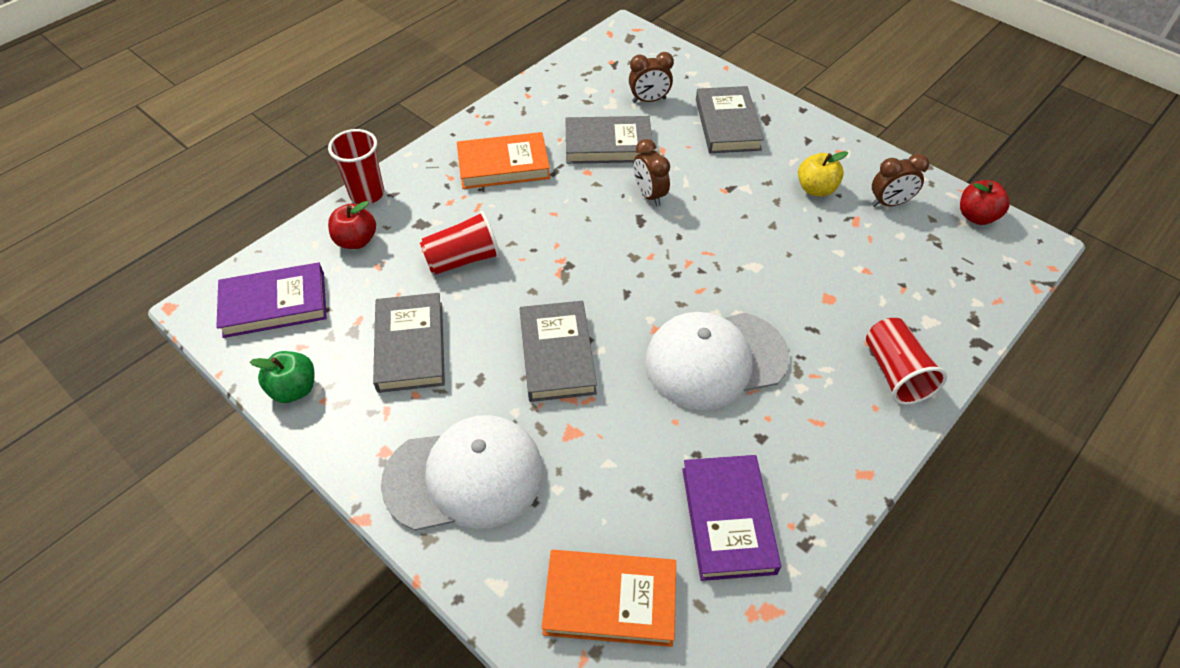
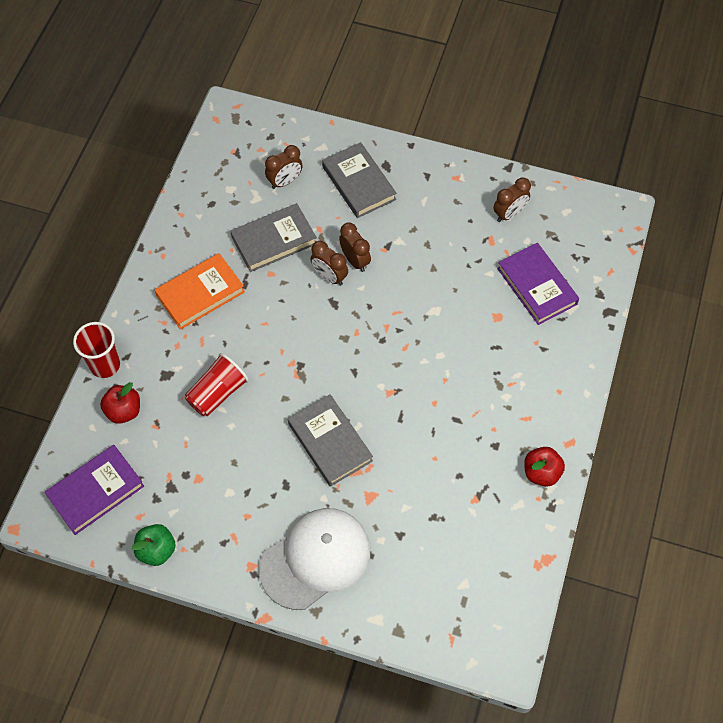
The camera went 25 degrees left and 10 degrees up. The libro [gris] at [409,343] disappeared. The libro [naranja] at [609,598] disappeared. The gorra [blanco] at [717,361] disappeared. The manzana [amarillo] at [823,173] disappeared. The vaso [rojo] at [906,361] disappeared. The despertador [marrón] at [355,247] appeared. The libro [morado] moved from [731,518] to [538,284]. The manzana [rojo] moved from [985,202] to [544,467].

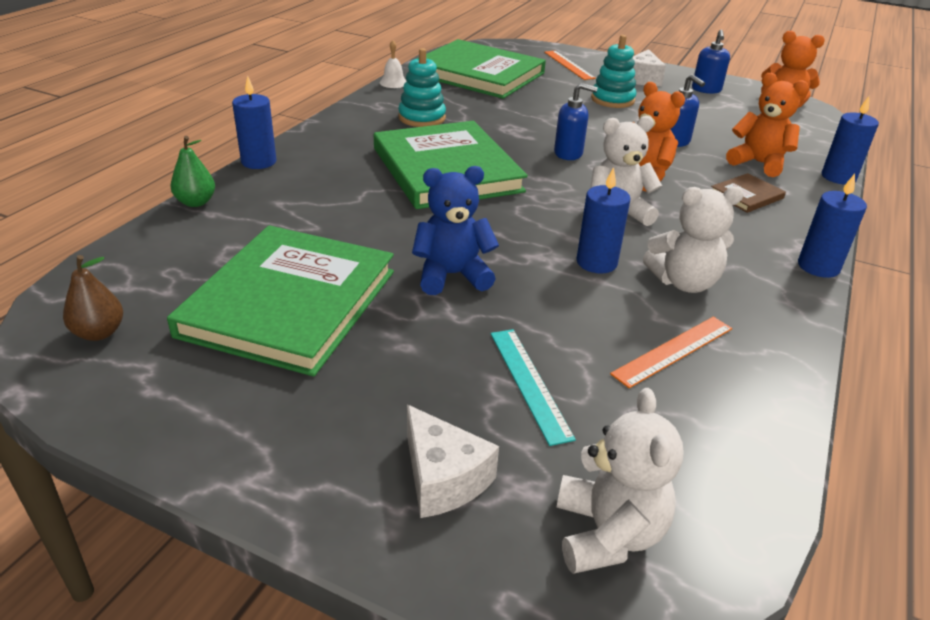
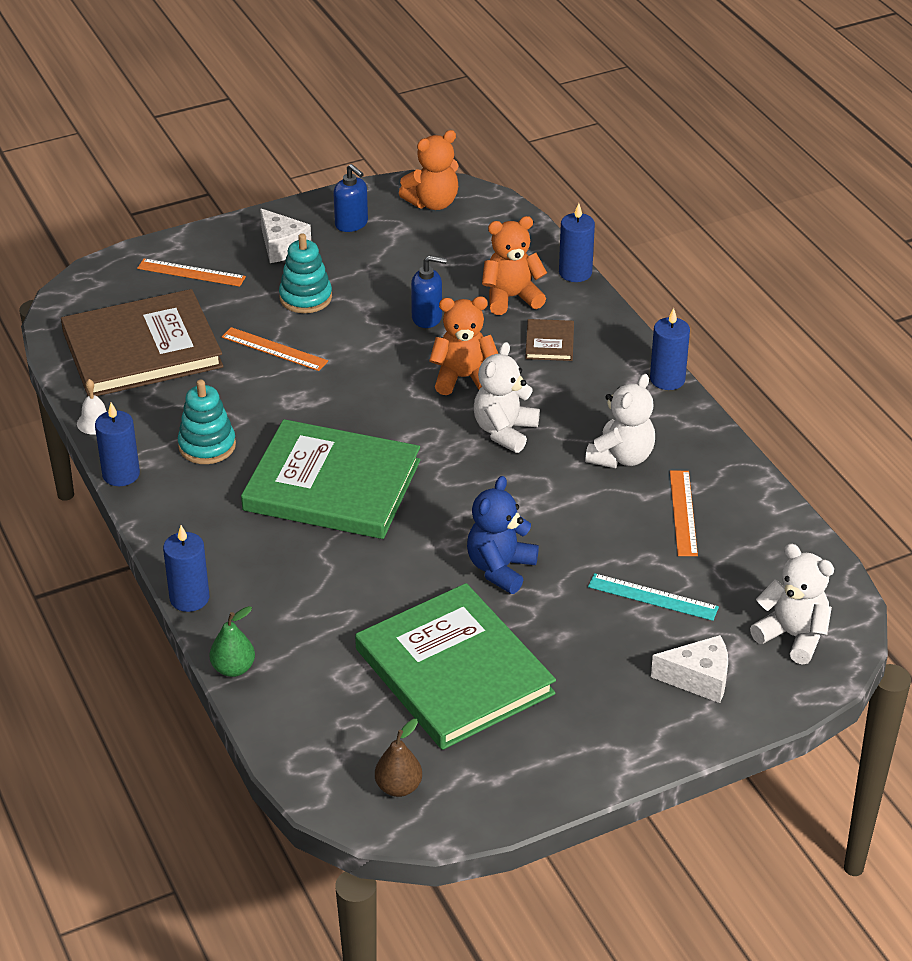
The camera went 50 degrees left and 5 degrees up. The dispensador de jabón [azul] at [576,121] disappeared. The regla [naranja] at [275,349] appeared. The vela [azul] moved from [604,220] to [117,444]. The libro [verde] at [481,69] became the libro [marrón] at [142,342].

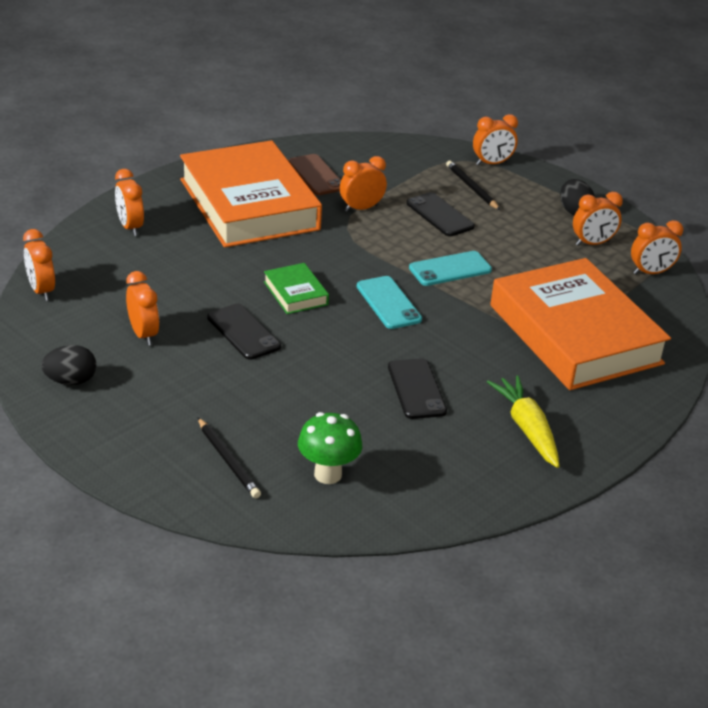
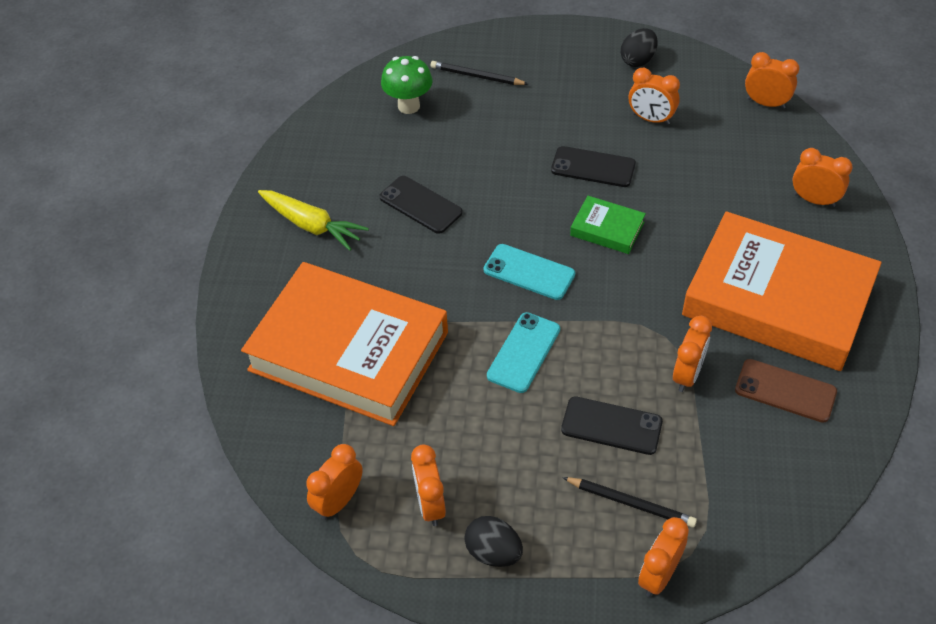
The camera went 145 degrees right and 15 degrees up. The despertador [naranja] at [598,219] turned 45 degrees counterclockwise.

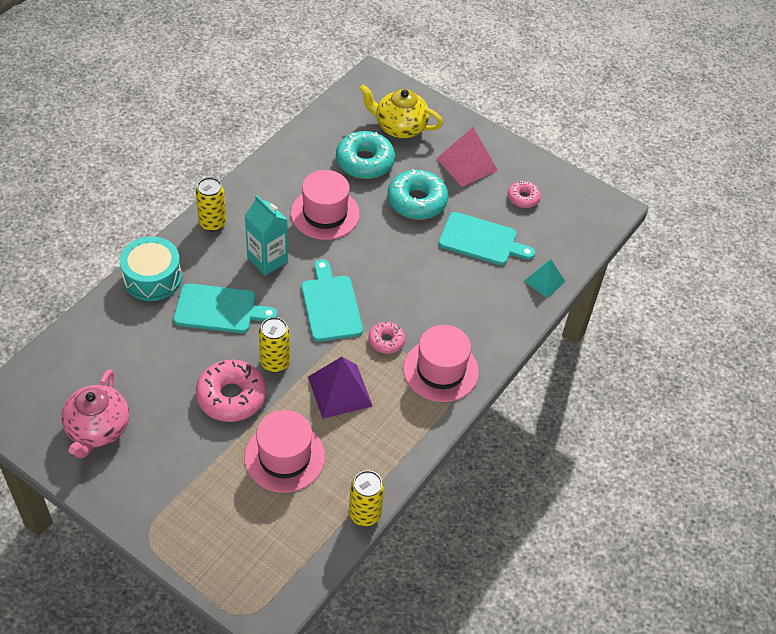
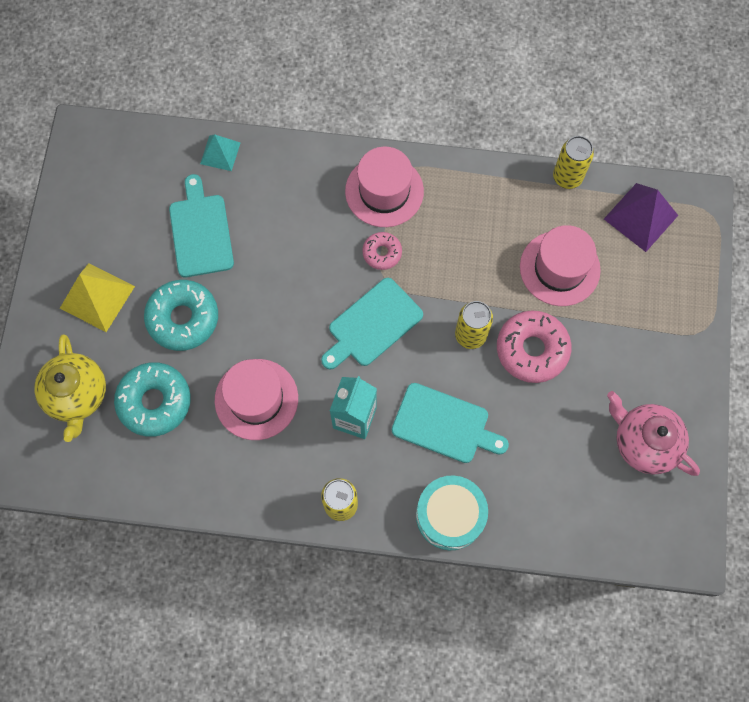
The camera went 115 degrees left and 20 degrees up. The rosquilla [rosa] at [524,194] disappeared. The pirámide [morado] moved from [340,388] to [641,217]. The pirámide [rosa] at [467,157] became the pirámide [amarillo] at [97,297]. The tetera [rosa] at [95,413] turned 120 degrees counterclockwise. The tabla de cortar [turquesa] at [225,308] turned 135 degrees clockwise.

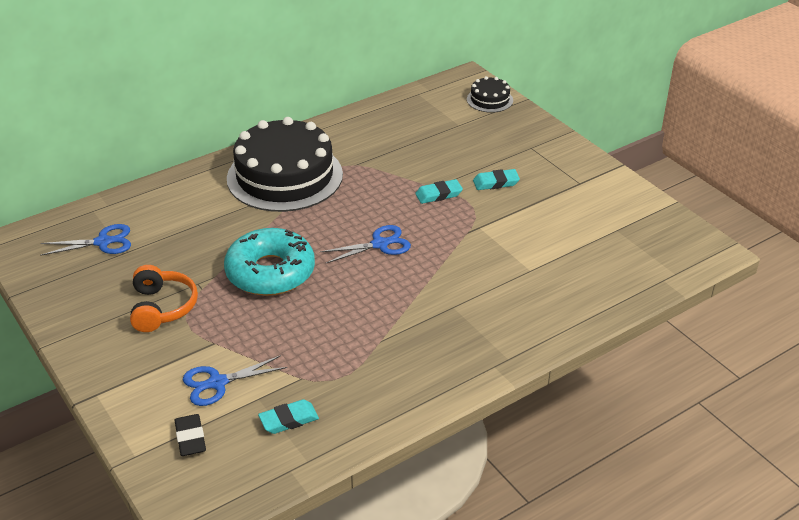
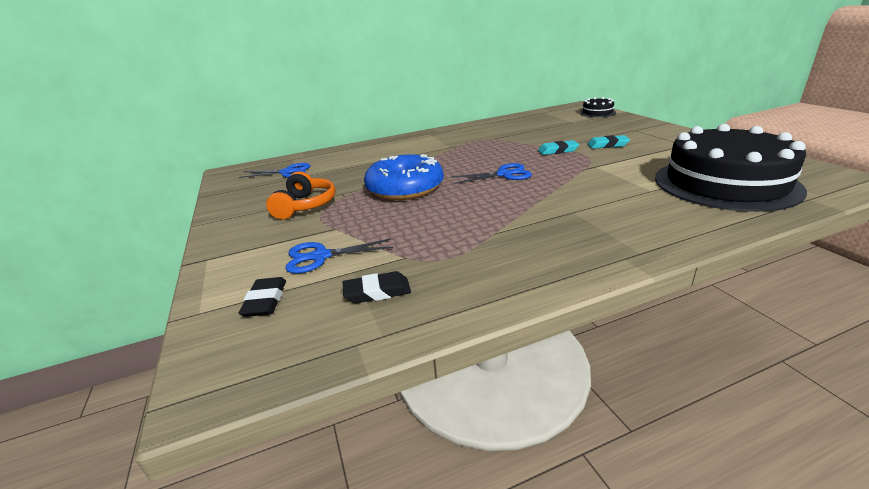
The camera went 15 degrees right and 10 degrees down. The tarta [negro] moved from [285,164] to [731,168]. The rosquilla [turquesa] at [269,262] became the rosquilla [azul] at [404,177]. The goma de borrar [turquesa] at [288,416] became the goma de borrar [negro] at [377,287].

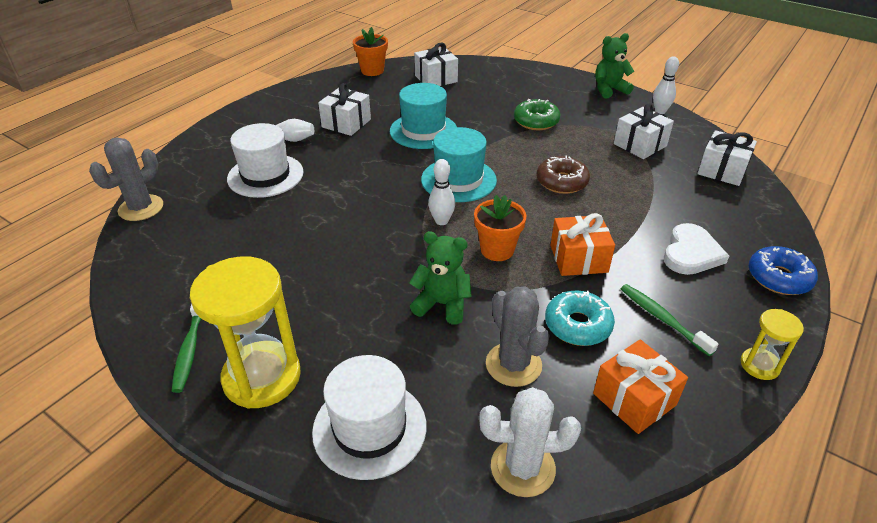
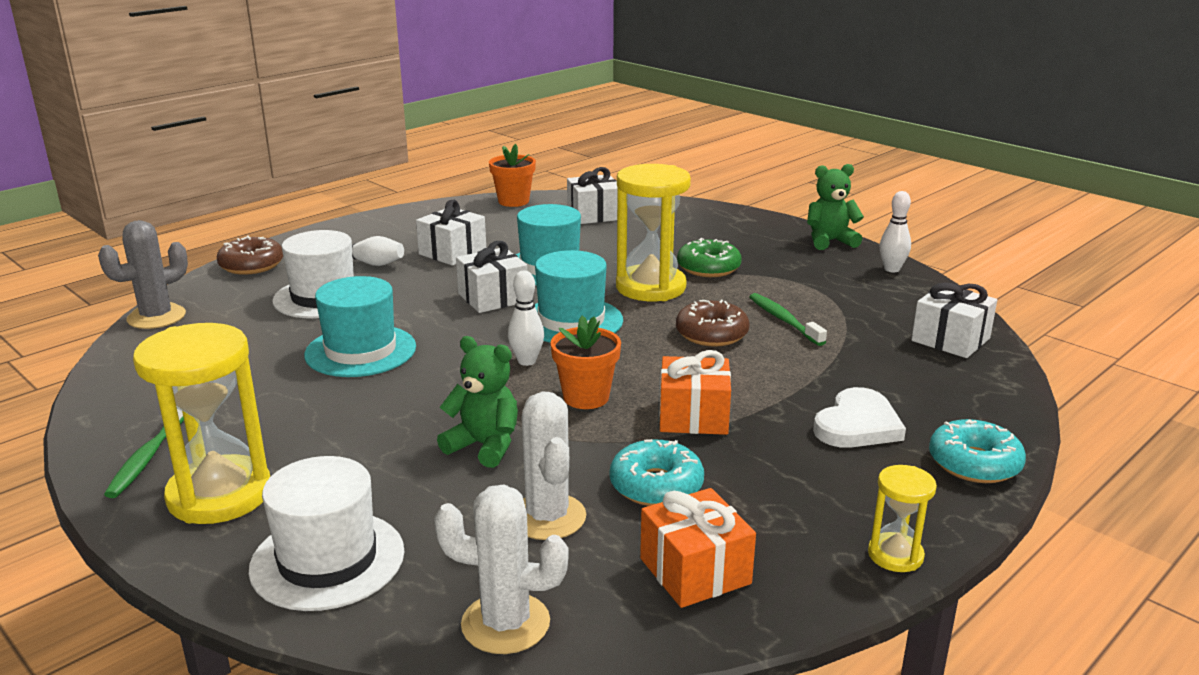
The camera went 10 degrees right and 15 degrees down. The rosquilla [marrón] at [250,255] appeared. The sombrero [turquesa] at [360,326] appeared. The reloj de arena [amarillo] at [653,232] appeared. The regalo [blanco] moved from [644,131] to [491,277]. The cepillo de dientes [verde] moved from [670,320] to [788,319]. The cactus [gris] at [518,336] became the cactus [blanco] at [553,466]. The rosquilla [azul] at [783,270] became the rosquilla [turquesa] at [977,451].

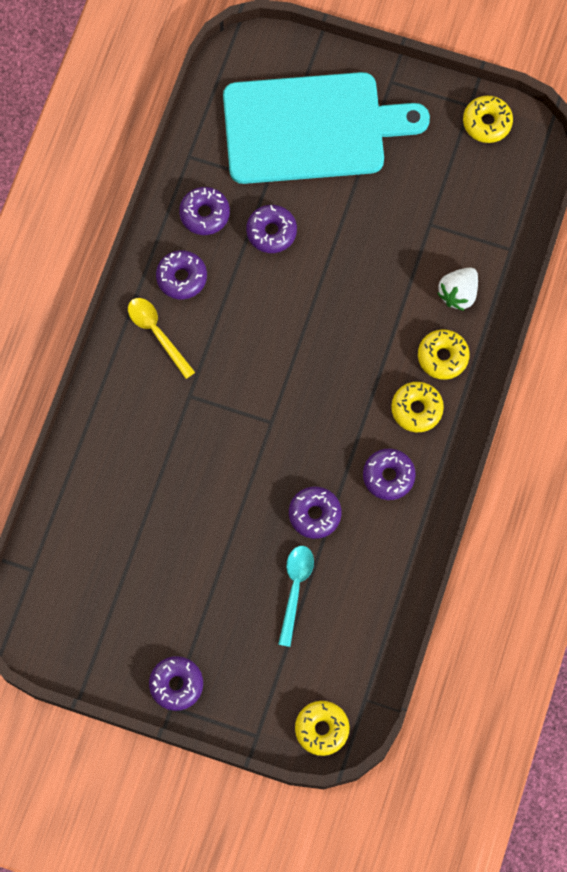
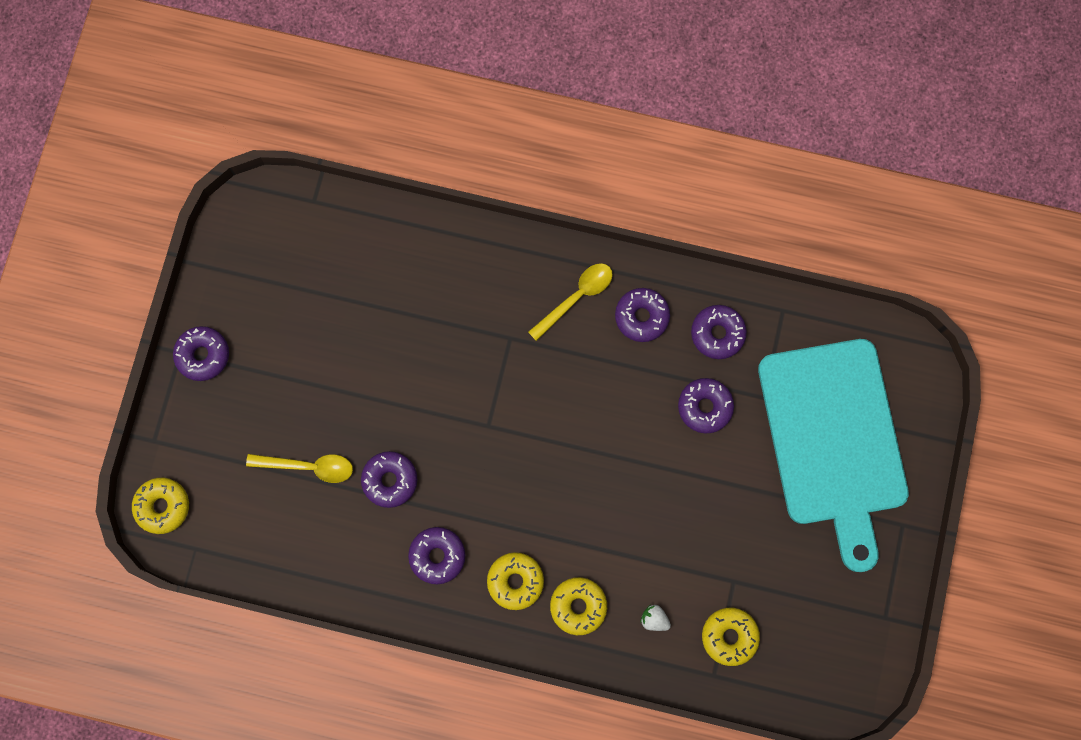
The camera went 85 degrees right and 5 degrees up. The rosquilla [amarillo] moved from [488,119] to [731,637]. The cuchara [turquesa] at [296,596] became the cuchara [amarillo] at [299,468]. The fresa [blanco] at [457,289] changed to 0.59 times the size.

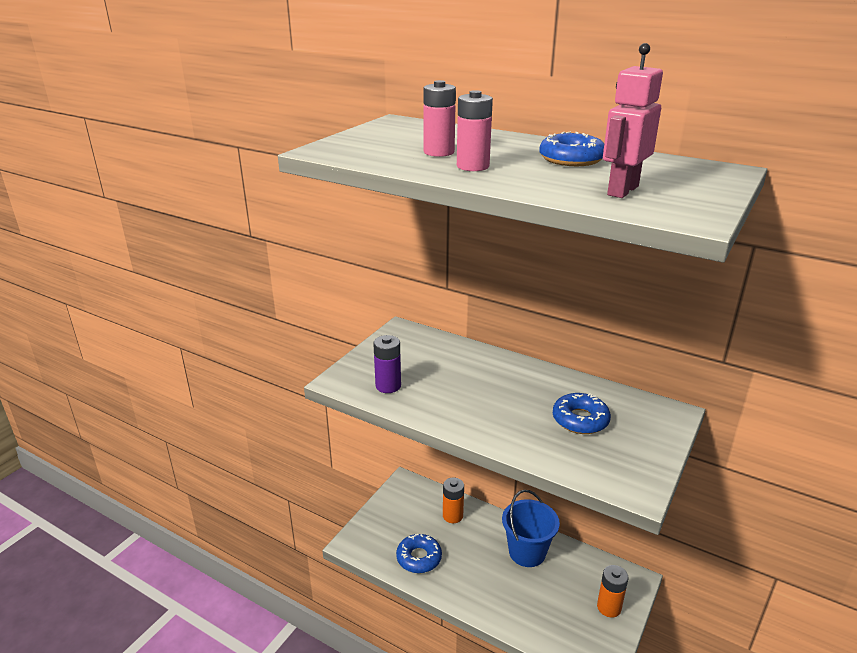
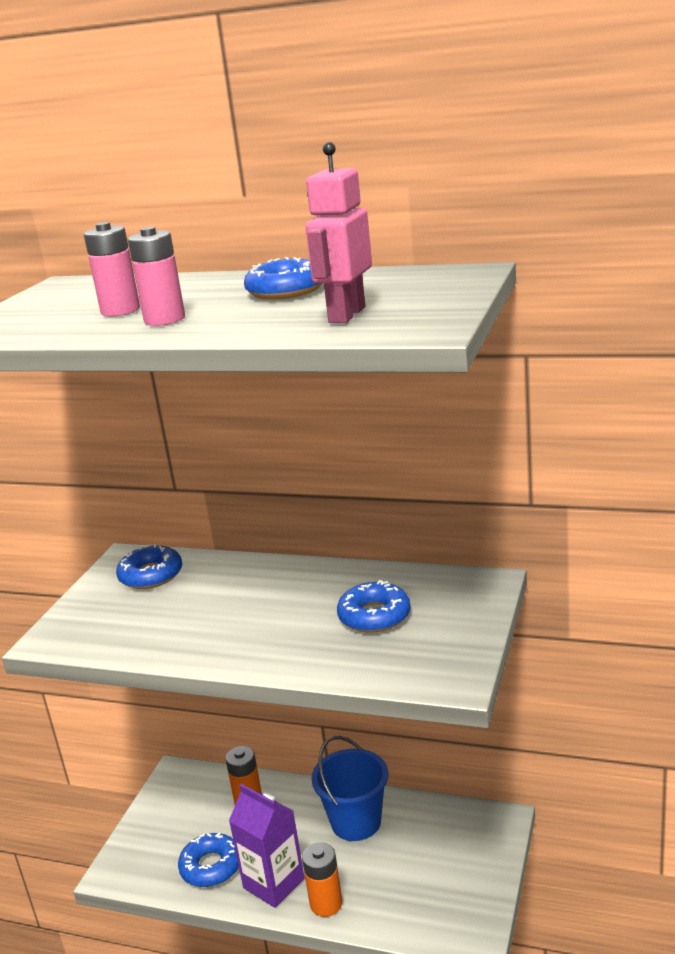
The camera went 10 degrees left and 5 degrees down. The pila [morado] at [387,364] disappeared. The rosquilla [azul] at [149,566] appeared. The cartón de leche [morado] at [267,846] appeared. The pila [naranja] moved from [612,591] to [322,879].

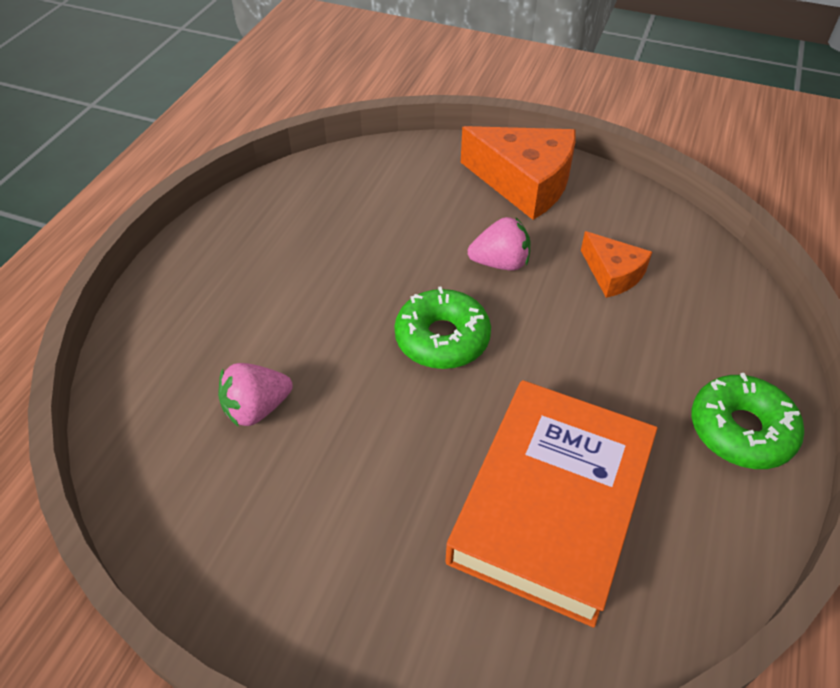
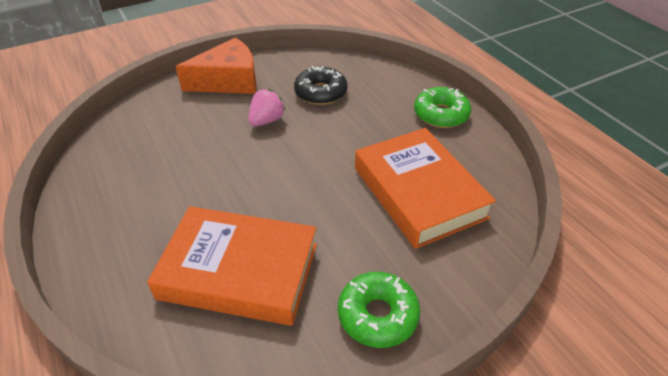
The camera went 50 degrees left and 5 degrees down. The rosquilla [verde] moved from [442,328] to [379,310]. The fresa [rosa] at [255,395] was replaced by the libro [naranja] at [232,266]. The queso [naranja] at [616,264] was replaced by the rosquilla [negro] at [321,85].

